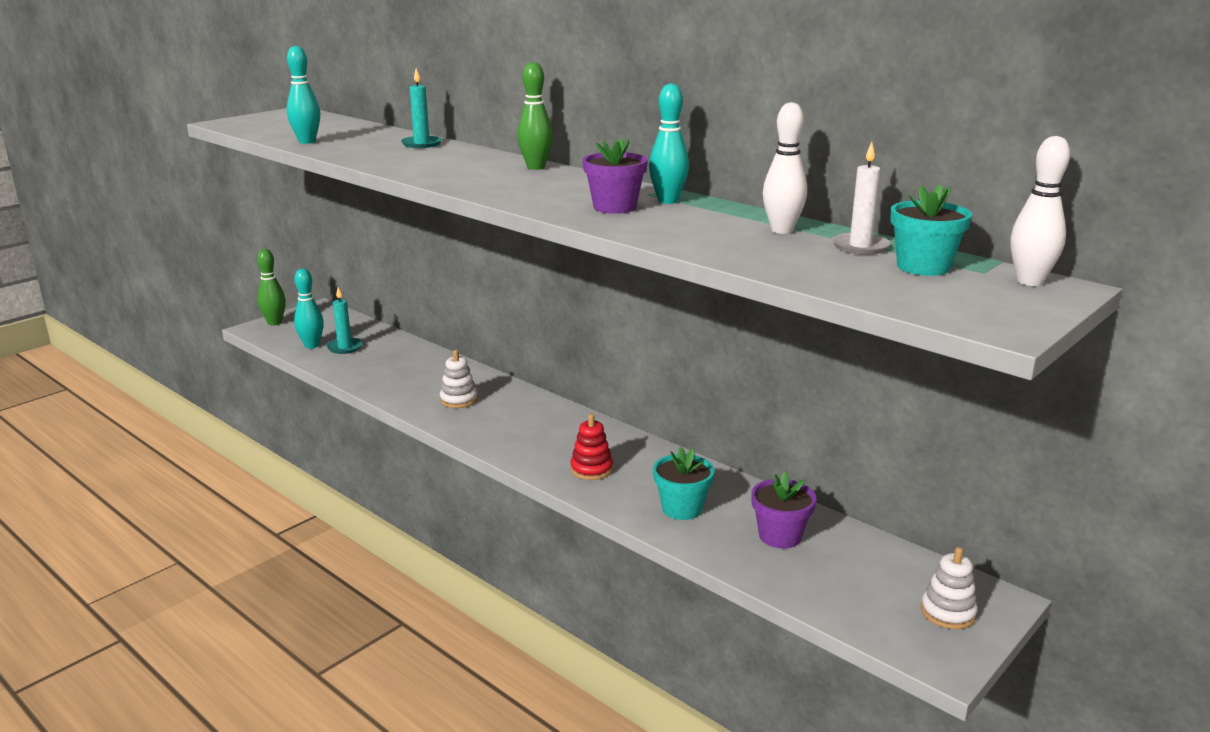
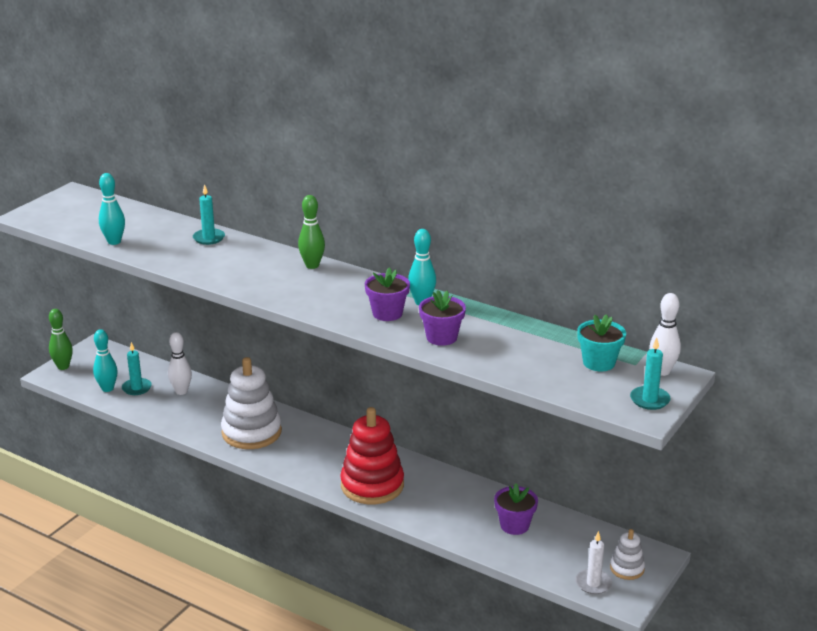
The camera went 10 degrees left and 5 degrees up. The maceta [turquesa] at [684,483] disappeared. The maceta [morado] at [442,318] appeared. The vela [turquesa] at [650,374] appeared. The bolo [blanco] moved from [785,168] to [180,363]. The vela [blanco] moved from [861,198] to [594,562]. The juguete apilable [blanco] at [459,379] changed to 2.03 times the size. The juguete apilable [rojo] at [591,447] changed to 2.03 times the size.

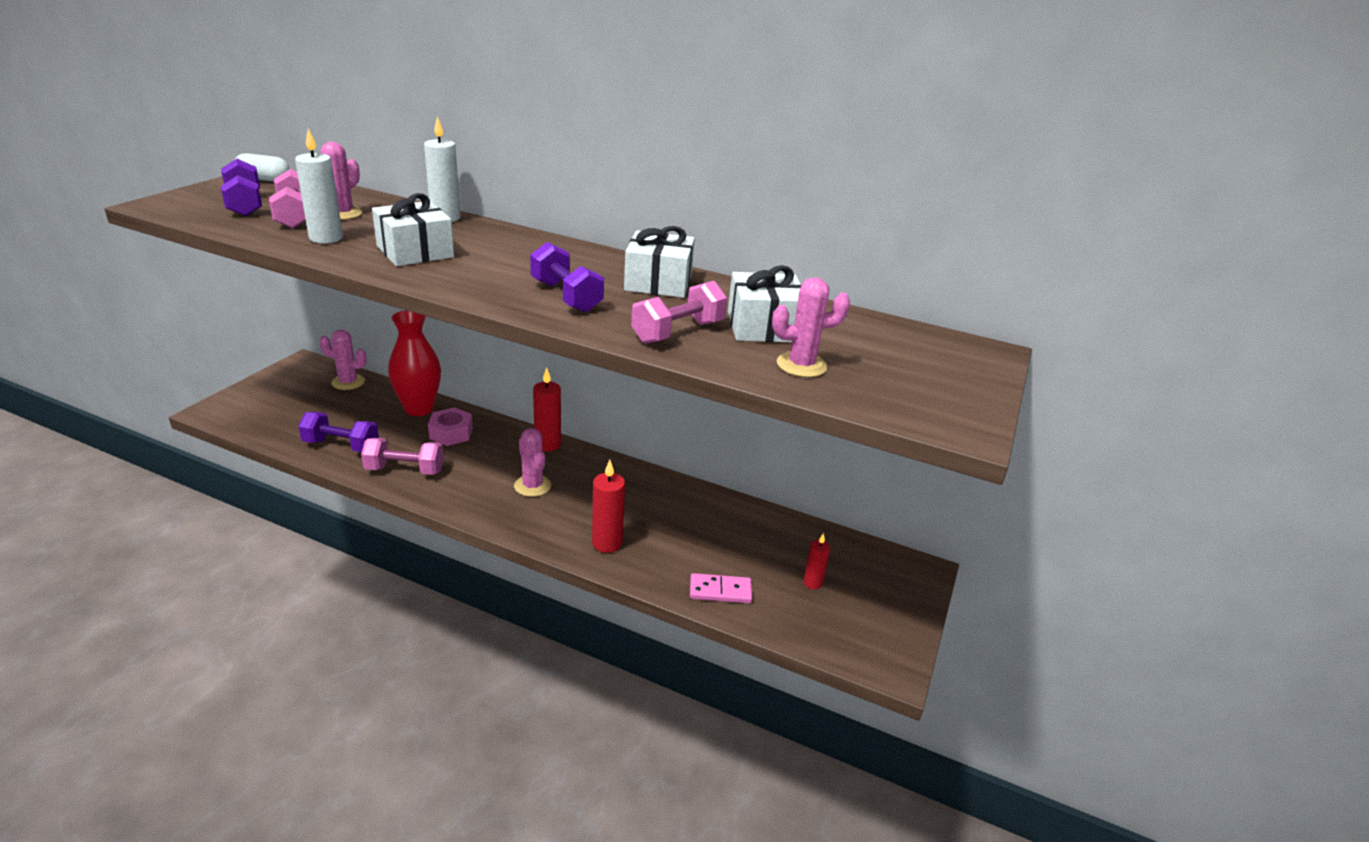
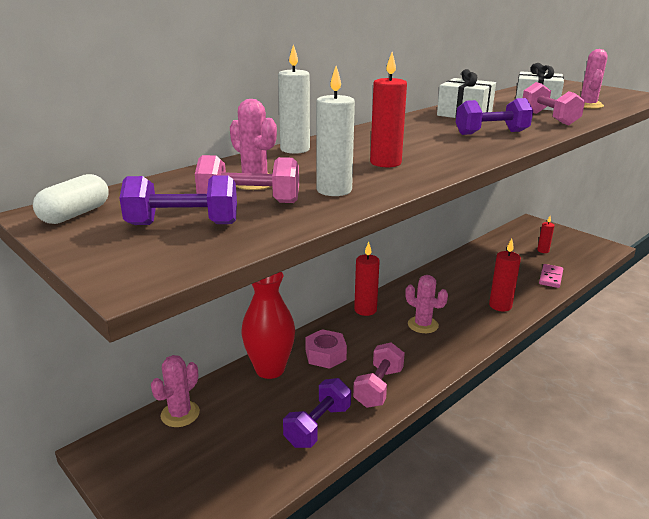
The camera went 65 degrees left and 5 degrees down. The regalo [blanco] at [413,229] was replaced by the vela [rojo] at [388,109]. The cactus [rosa] at [532,462] turned 45 degrees clockwise.

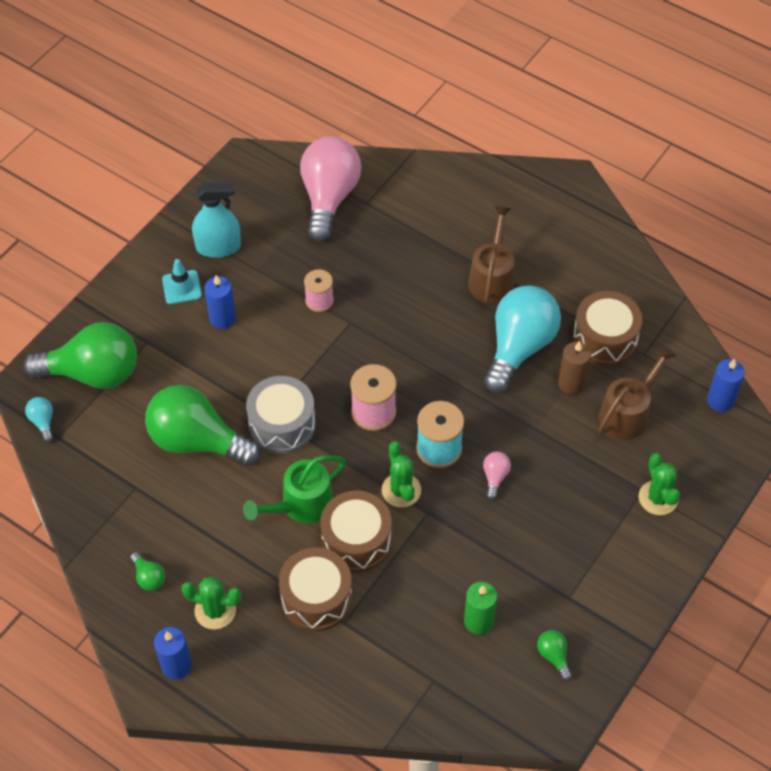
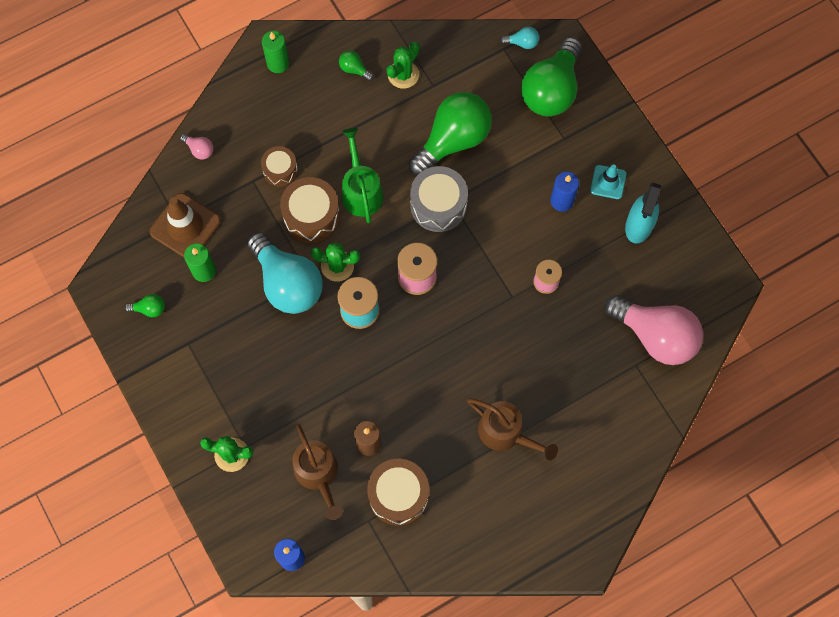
The camera went 115 degrees right and 15 degrees up. The cono de tráfico [marrón] at [185,225] appeared. The cactus [verde] moved from [211,602] to [402,65]. The bombilla [rosa] moved from [497,476] to [196,147]. The bombilla [turquesa] moved from [522,339] to [285,273]. The vela [azul] at [173,653] became the vela [verde] at [275,52]. The bombilla [verde] at [147,571] turned 45 degrees clockwise. The tambor [marrón] at [315,589] changed to 0.62 times the size.

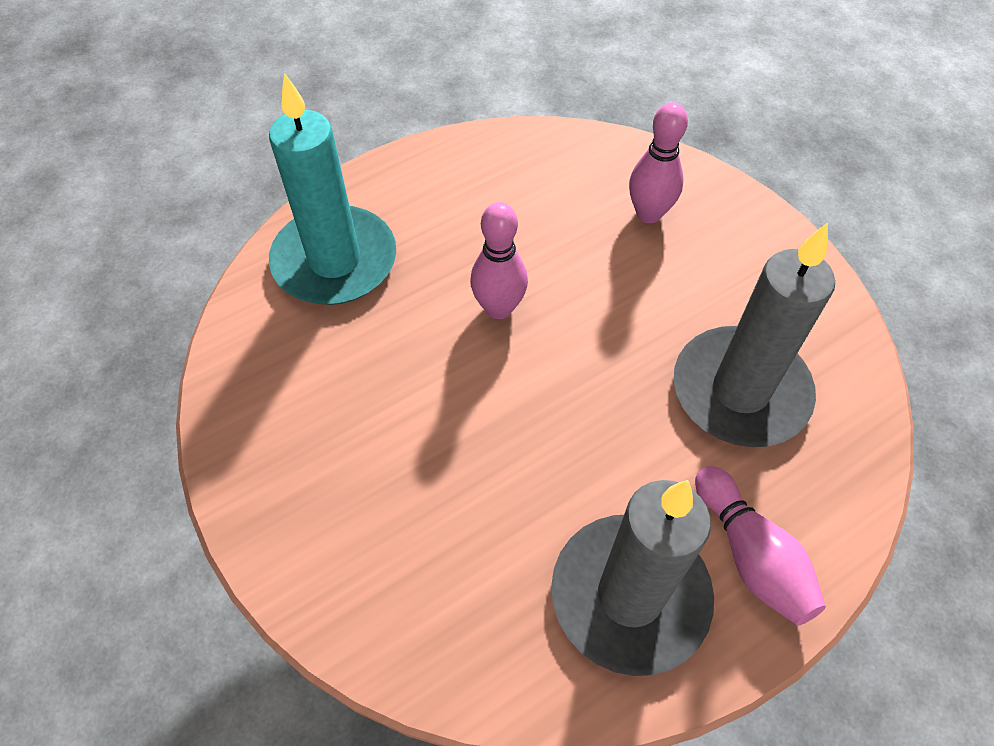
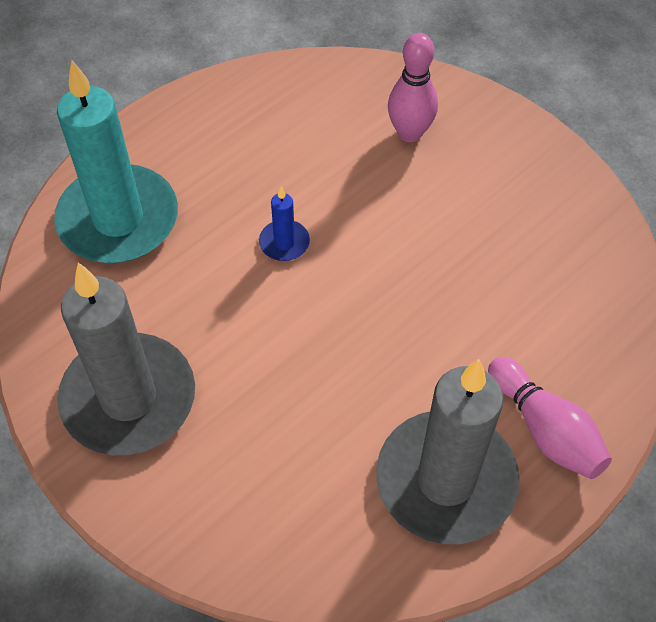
The camera went 10 degrees left and 0 degrees up. The vela [gris] moved from [754,335] to [126,359]. The bolo [rosa] at [499,260] was replaced by the vela [azul] at [284,224].

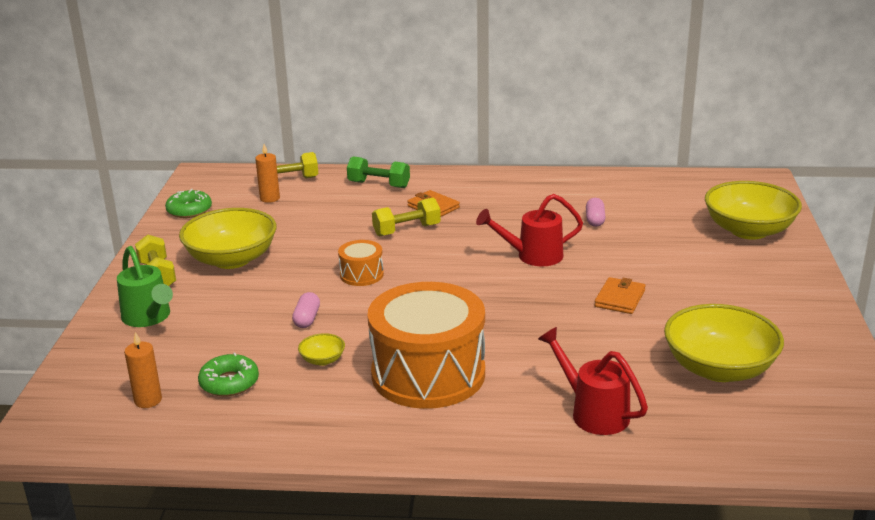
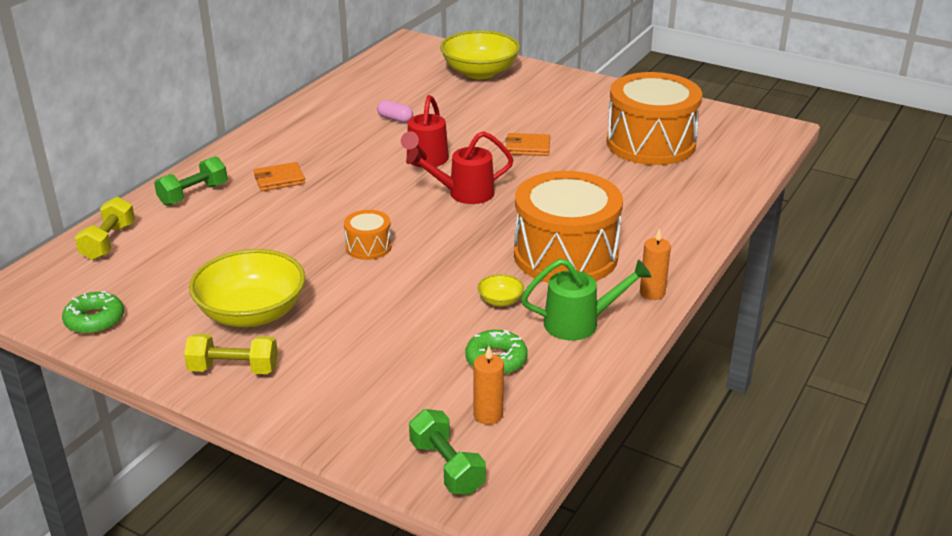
The camera went 65 degrees left and 5 degrees up. The cápsula [rosa] at [306,310] disappeared. The mancuerna [amarillo] at [406,217] disappeared. The mancuerna [verde] at [447,452] appeared. The regadera [verde] moved from [145,286] to [586,300]. The vela [naranja] moved from [267,173] to [655,264]. The regadera [rojo] moved from [593,381] to [460,167]. The cuenco [amarillo] at [724,343] was replaced by the tambor [naranja] at [654,118]. The cartera [naranja] at [619,295] turned 45 degrees counterclockwise.

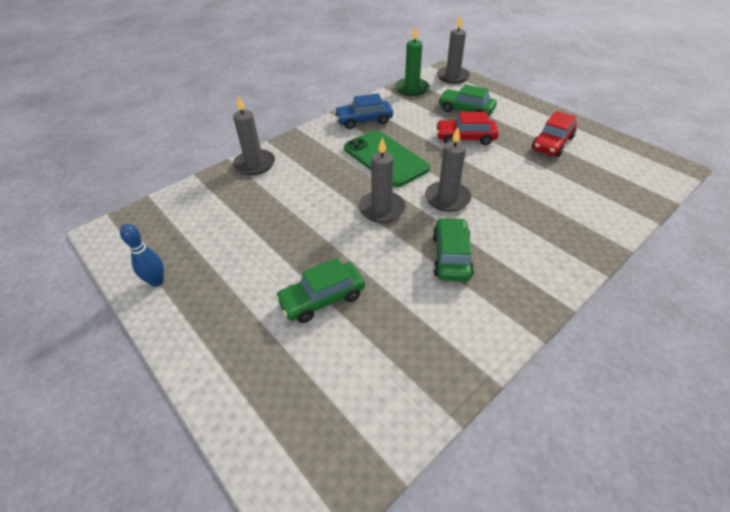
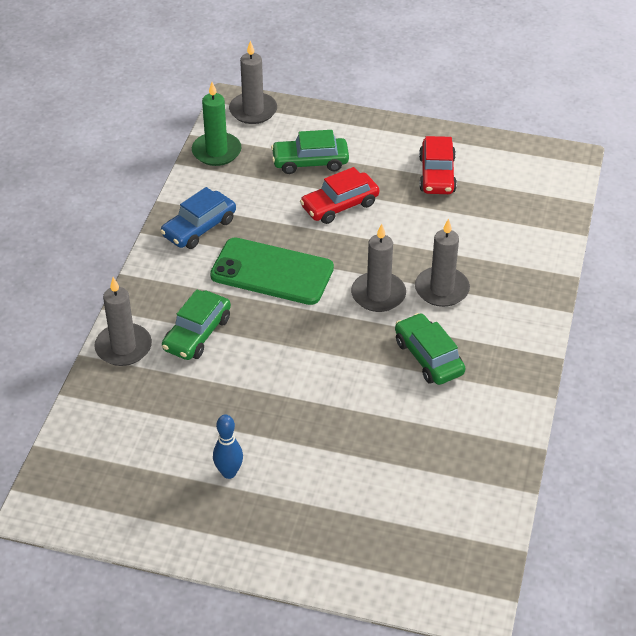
The camera went 35 degrees left and 0 degrees up. The bolo [azul] moved from [142,255] to [228,447]. The coche [verde] moved from [320,290] to [196,324]. The vela [gris] moved from [382,180] to [442,262].

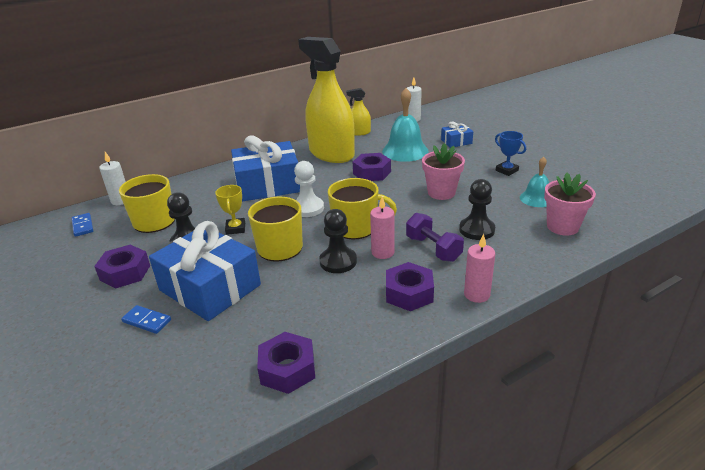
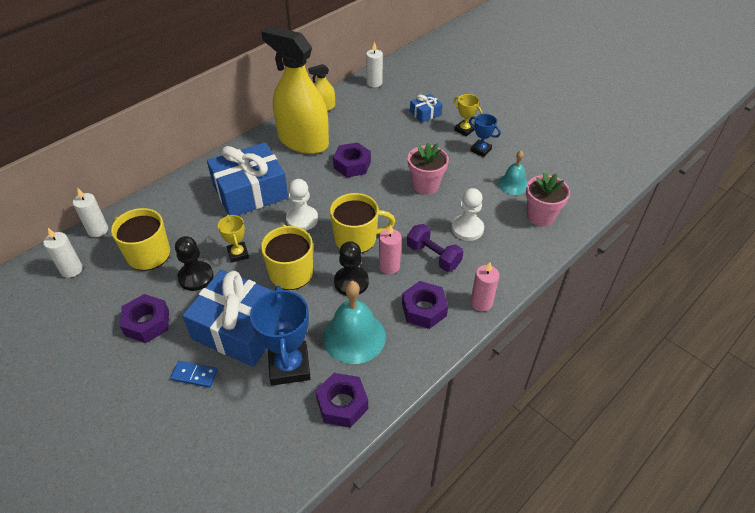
The camera went 15 degrees left and 15 degrees up. The trofeo [azul] at [280,336] appeared. The trofeo [amarillo] at [468,115] appeared. The campana [turquesa] moved from [405,125] to [354,322]. The ficha de dominó [azul] at [82,225] was replaced by the vela [blanco] at [63,253]. The peón [negro] at [477,209] became the peón [blanco] at [468,214].

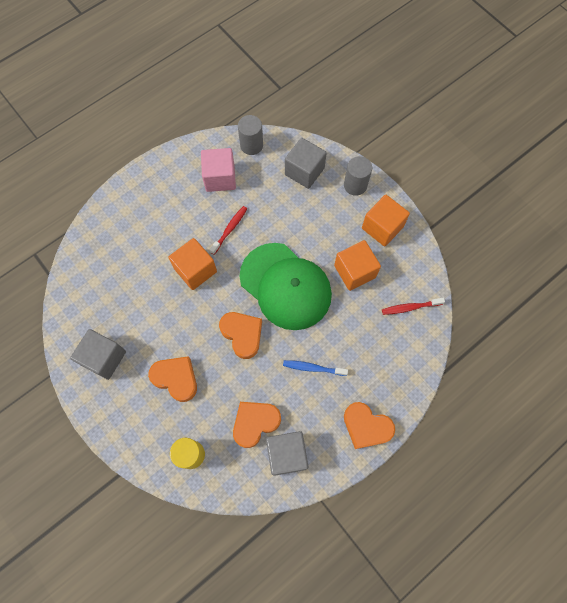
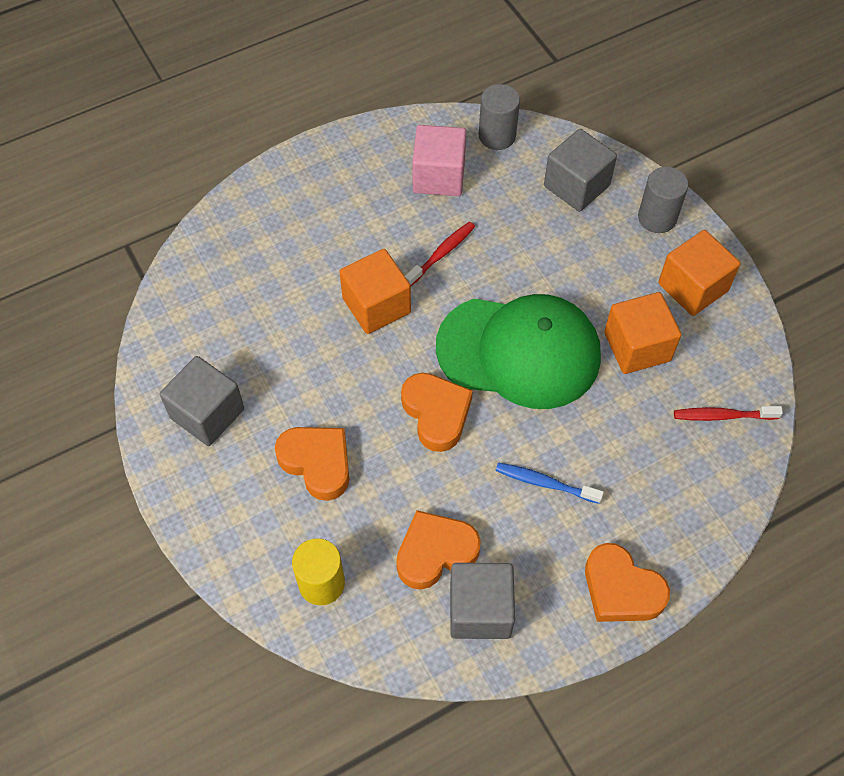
The camera went 10 degrees right and 10 degrees down. The gorra [verde] at [285,286] turned 45 degrees counterclockwise.

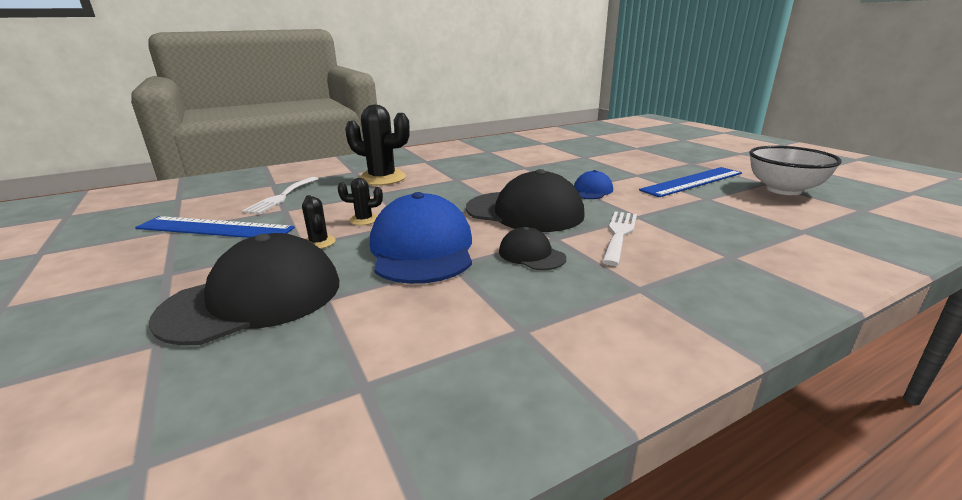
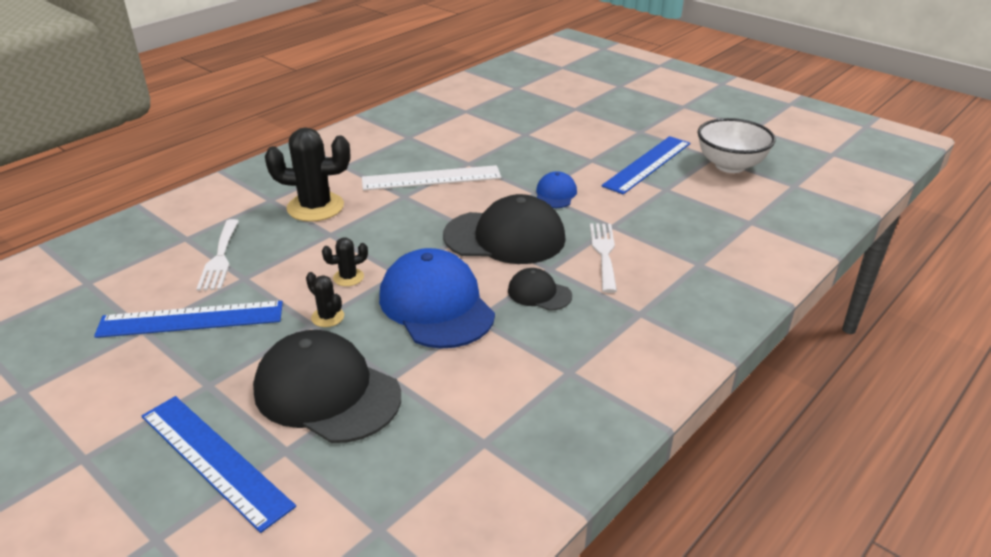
The camera went 20 degrees left and 10 degrees up. The regla [azul] at [219,464] appeared. The regla [blanco] at [431,178] appeared. The gorra [negro] at [244,289] turned 90 degrees counterclockwise.

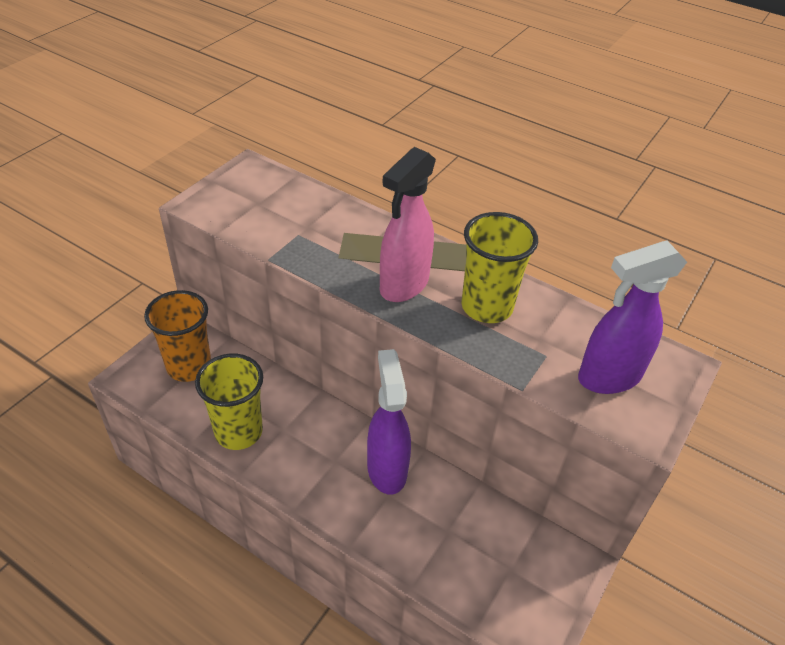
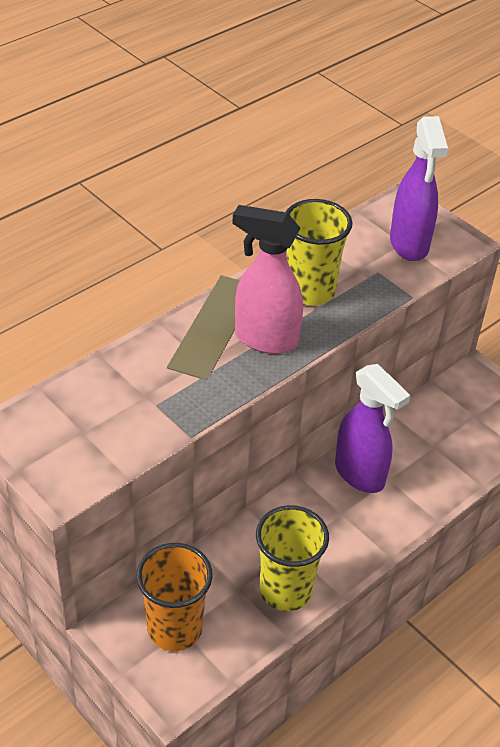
The camera went 75 degrees left and 0 degrees up. The pulverizador [morado] at [389,422] turned 135 degrees counterclockwise. The pulverizador [rosa] at [408,224] turned 150 degrees clockwise.

